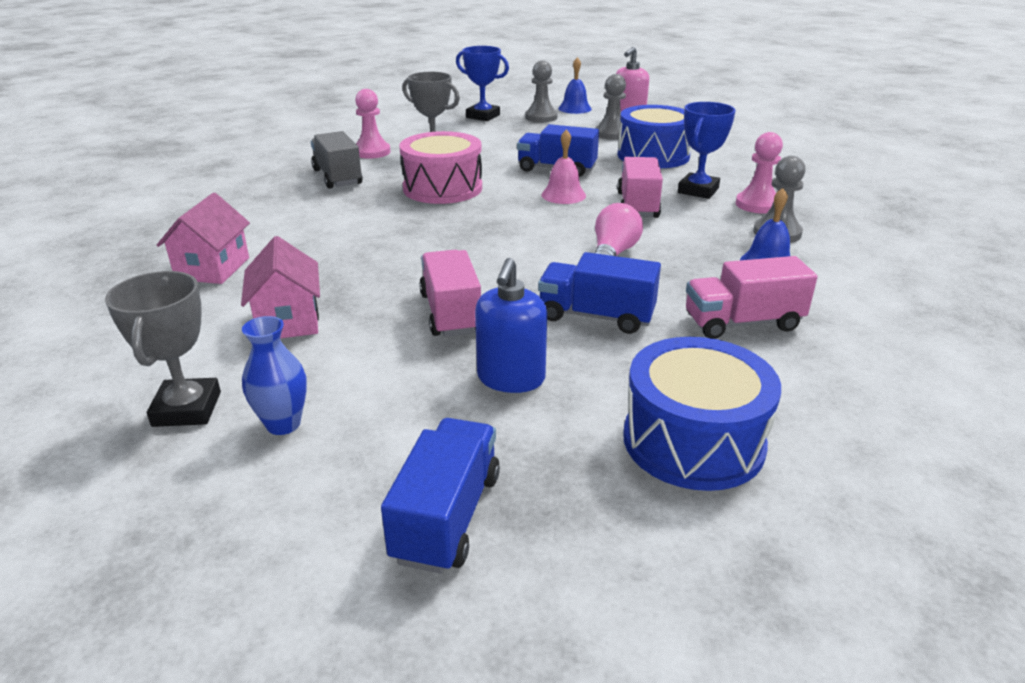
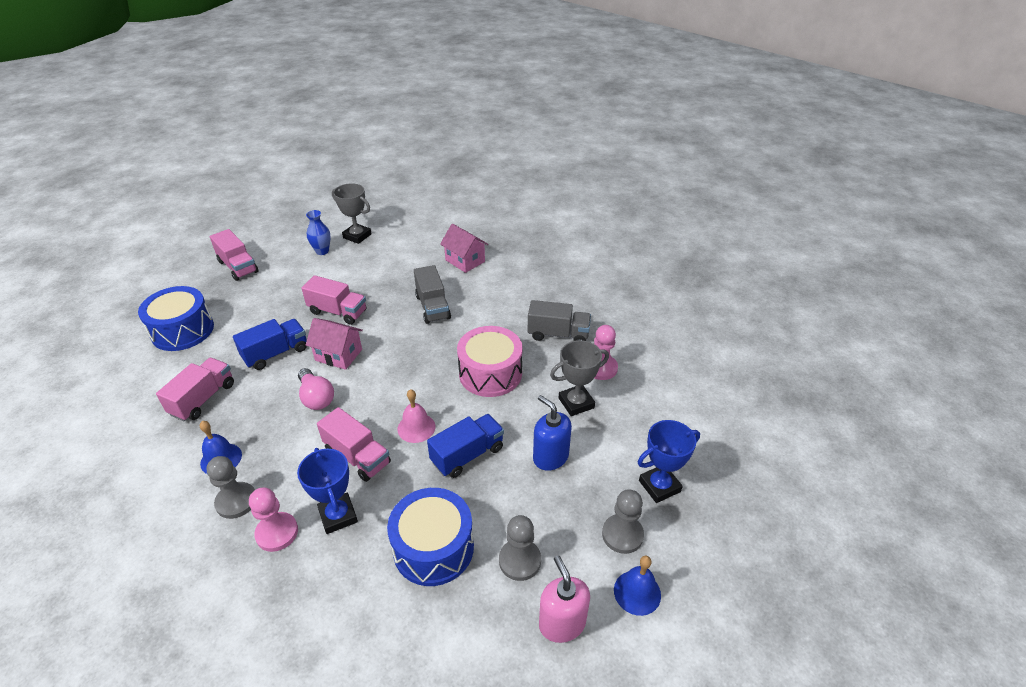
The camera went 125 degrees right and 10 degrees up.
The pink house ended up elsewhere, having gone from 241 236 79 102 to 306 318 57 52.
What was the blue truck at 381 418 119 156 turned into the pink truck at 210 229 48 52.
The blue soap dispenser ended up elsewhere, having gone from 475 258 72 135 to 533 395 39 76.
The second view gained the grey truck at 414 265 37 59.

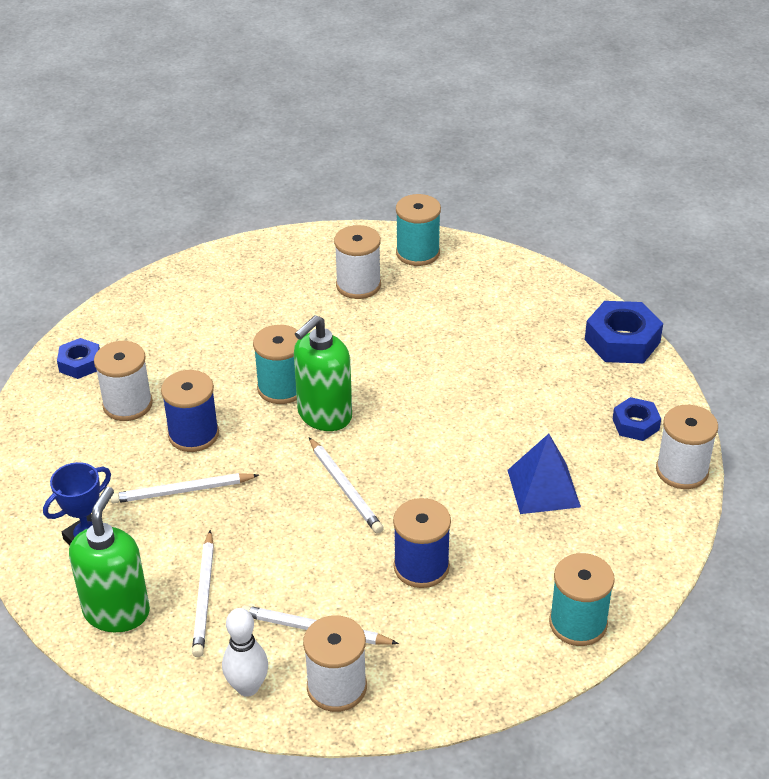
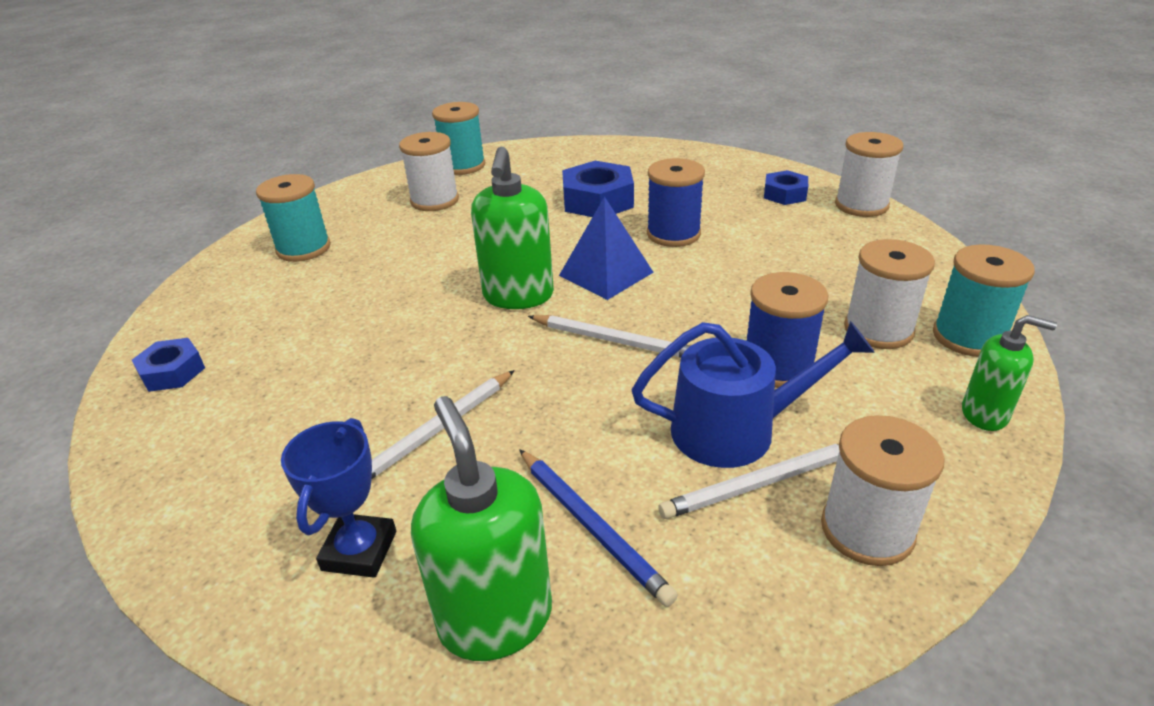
The camera went 35 degrees left and 5 degrees down.
The white spool ended up elsewhere, having gone from 94 341 59 80 to 844 239 91 110.
The blue spool ended up elsewhere, having gone from 161 370 58 82 to 647 158 58 89.
What was the white pencil at 192 530 22 127 turned into the blue pencil at 519 449 159 158.
The second view lost the white bowling pin at 222 608 46 89.
The turquoise spool ended up elsewhere, having gone from 253 325 46 79 to 256 174 75 88.
The blue pyramid ended up elsewhere, having gone from 508 434 73 80 to 559 196 95 104.
The blue nut ended up elsewhere, having gone from 585 301 78 63 to 562 161 72 56.
The second view gained the blue watering can at 632 321 243 147.
The second view gained the green soap dispenser at 962 315 95 116.

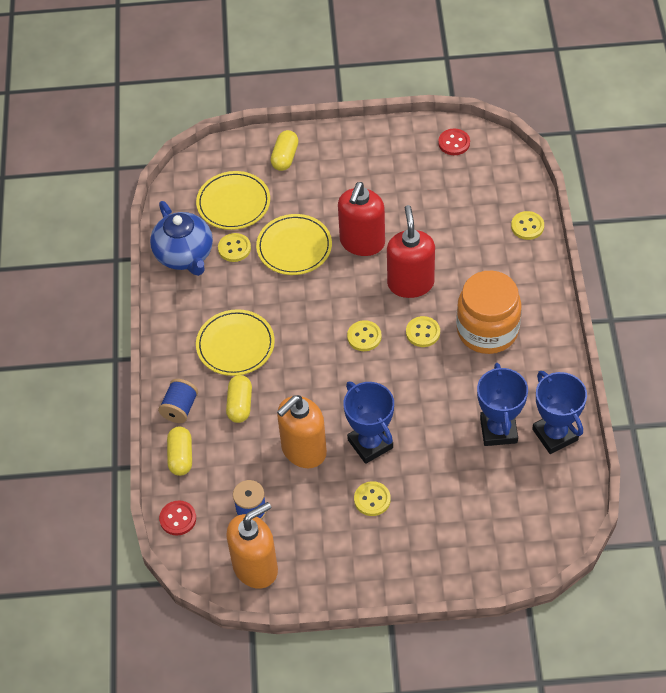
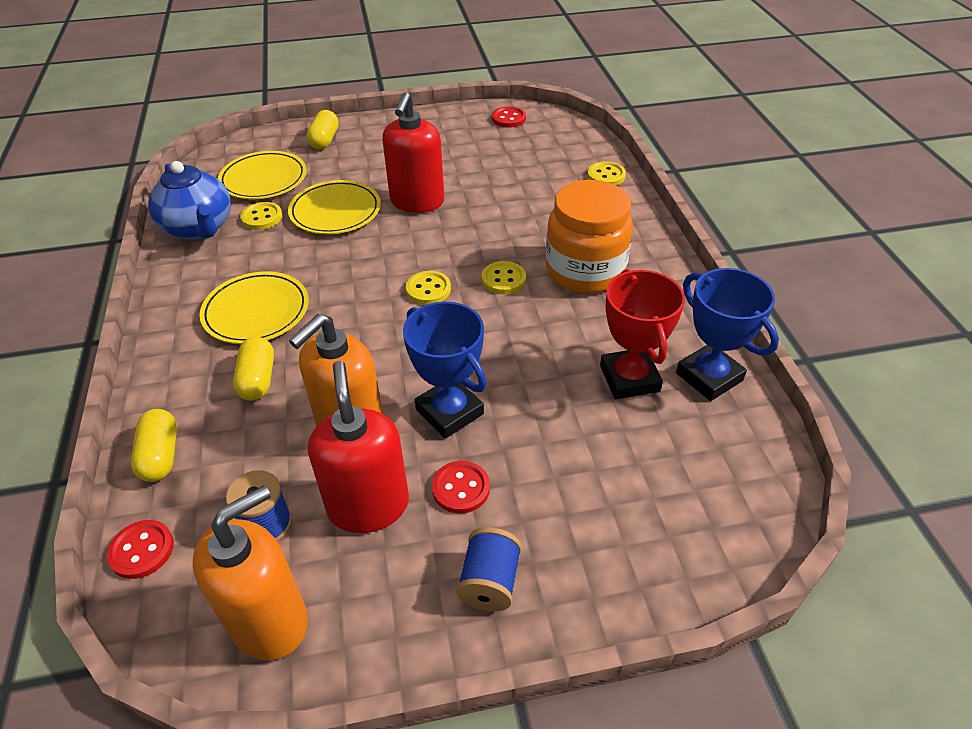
The camera went 10 degrees left and 10 degrees down.
The blue spool ended up elsewhere, having gone from 158 379 40 44 to 456 527 66 84.
What was the yellow button at 354 481 37 35 turned into the red button at 432 461 58 53.
The red soap dispenser ended up elsewhere, having gone from 387 205 48 93 to 308 361 101 172.
What was the blue trophy at 477 363 51 83 turned into the red trophy at 600 269 85 130.

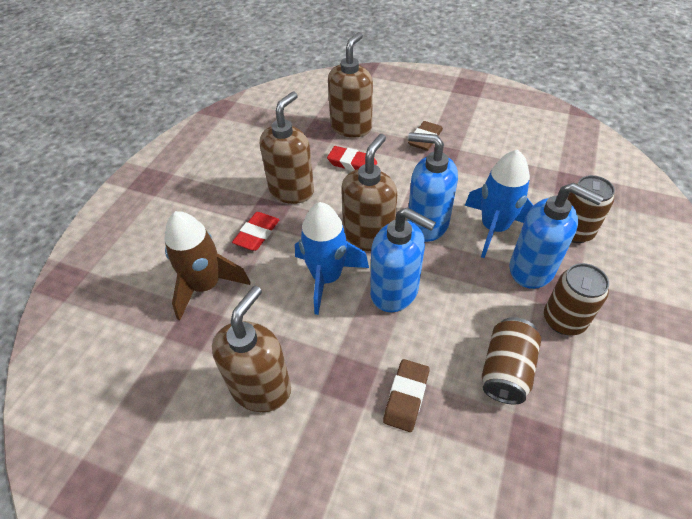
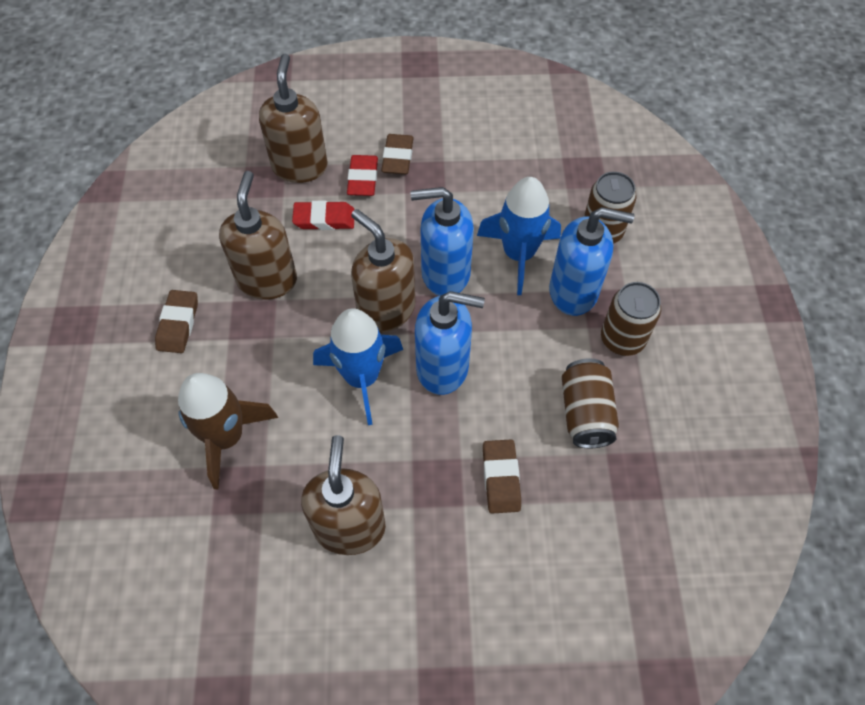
The camera went 25 degrees left and 10 degrees up.
The red eraser ended up elsewhere, having gone from 232 212 47 39 to 347 155 31 41.
The brown soap dispenser at 341 134 56 117 ended up facing another way, 45 degrees counterclockwise from before.
The second view gained the brown eraser at 155 290 43 63.

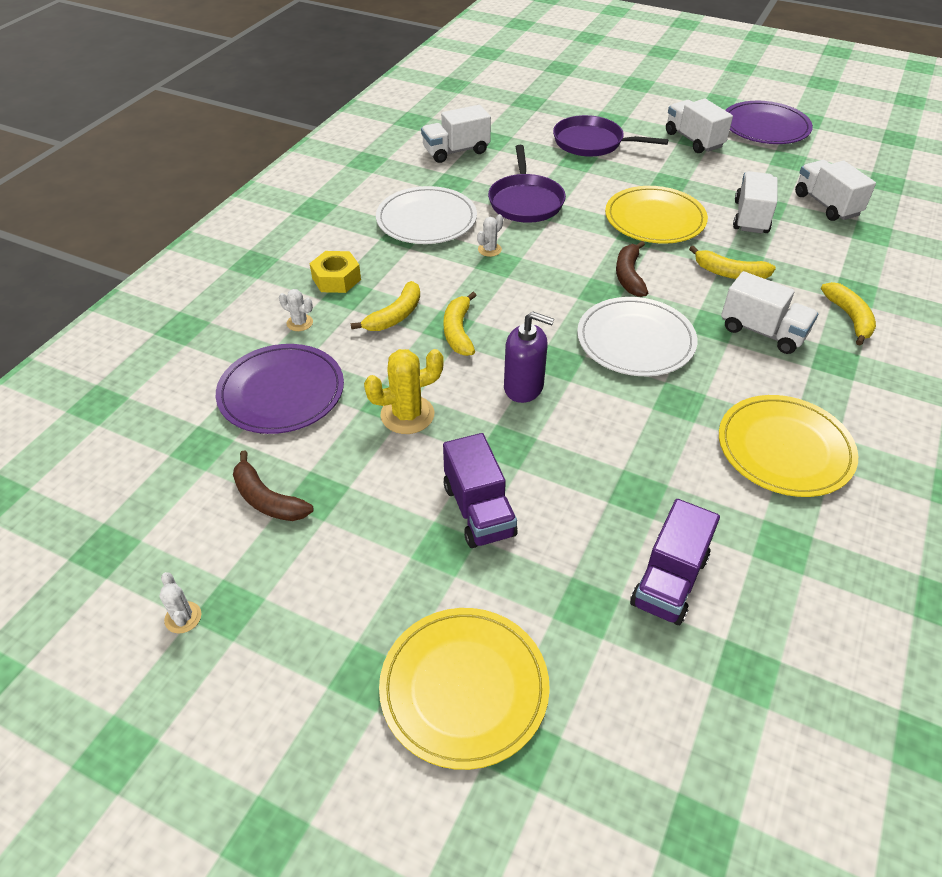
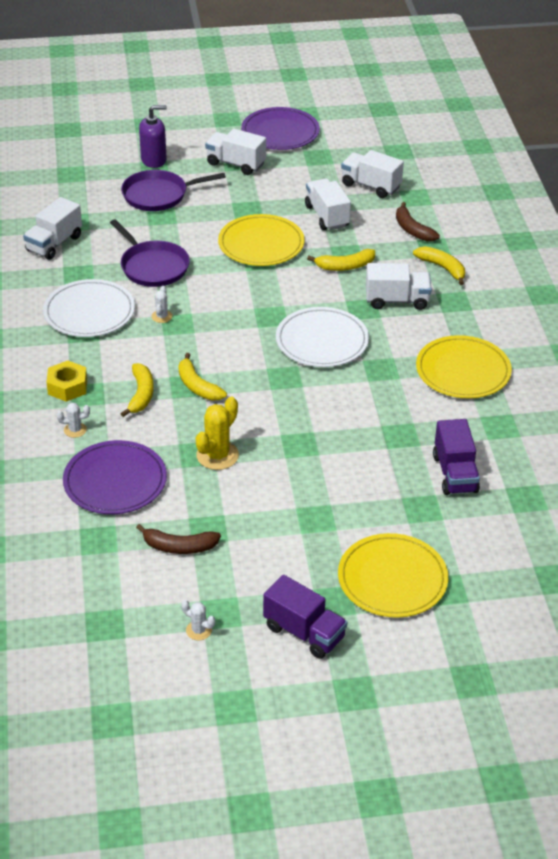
The camera went 35 degrees left and 5 degrees down.
The purple truck ended up elsewhere, having gone from 443 433 74 115 to 263 575 84 84.
The purple soap dispenser ended up elsewhere, having gone from 504 312 50 91 to 139 105 28 63.
The brown banana ended up elsewhere, having gone from 616 241 32 56 to 396 202 44 40.

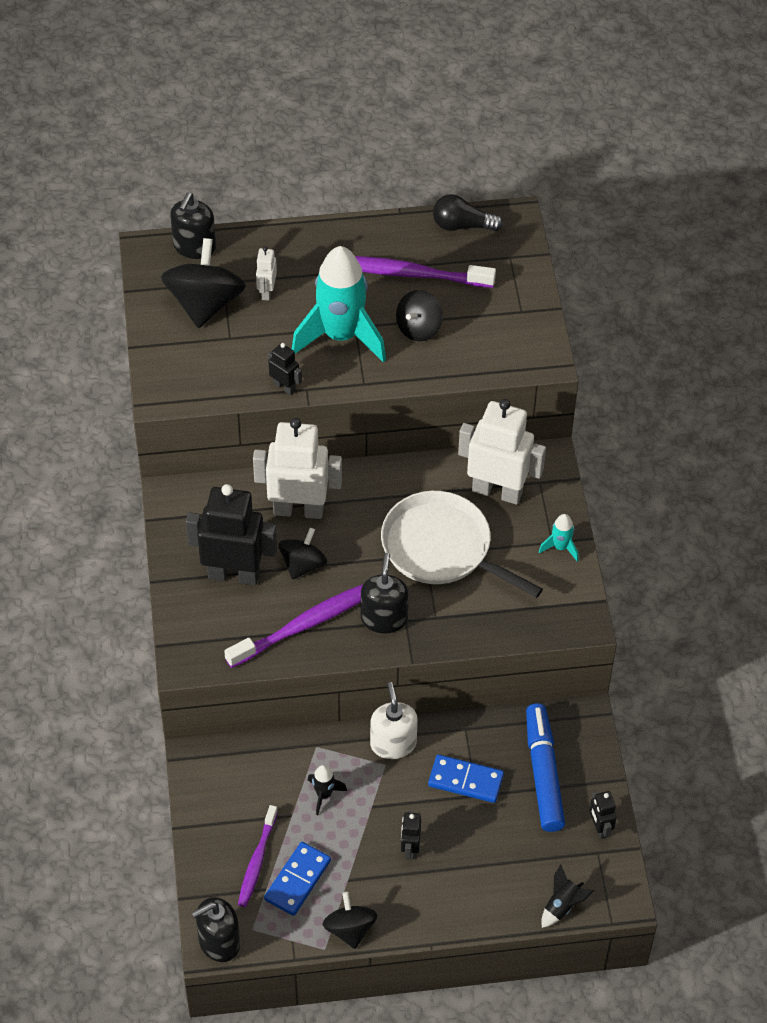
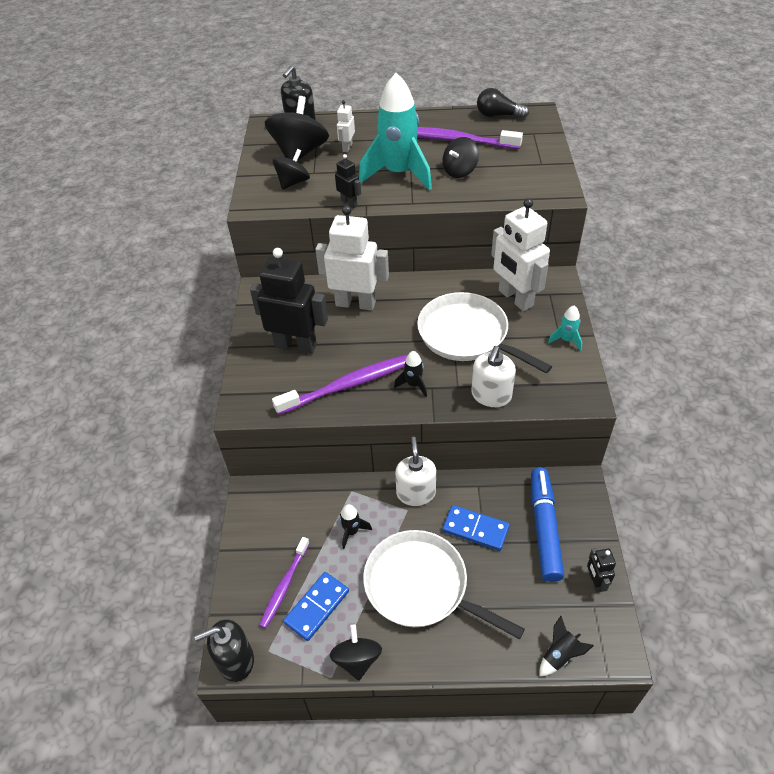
The camera went 10 degrees right and 5 degrees down.
The black spinning top ended up elsewhere, having gone from 278 528 49 51 to 272 149 38 41.
Where the black soap dispenser stood at 361 553 48 80, the black rocket came to stand at 394 351 33 46.
Where the black robot stood at 401 811 20 48, the white pan came to stand at 363 530 162 109.
The white robot at 458 399 88 106 ended up facing another way, 150 degrees counterclockwise from before.
The second view gained the white soap dispenser at 471 346 45 61.

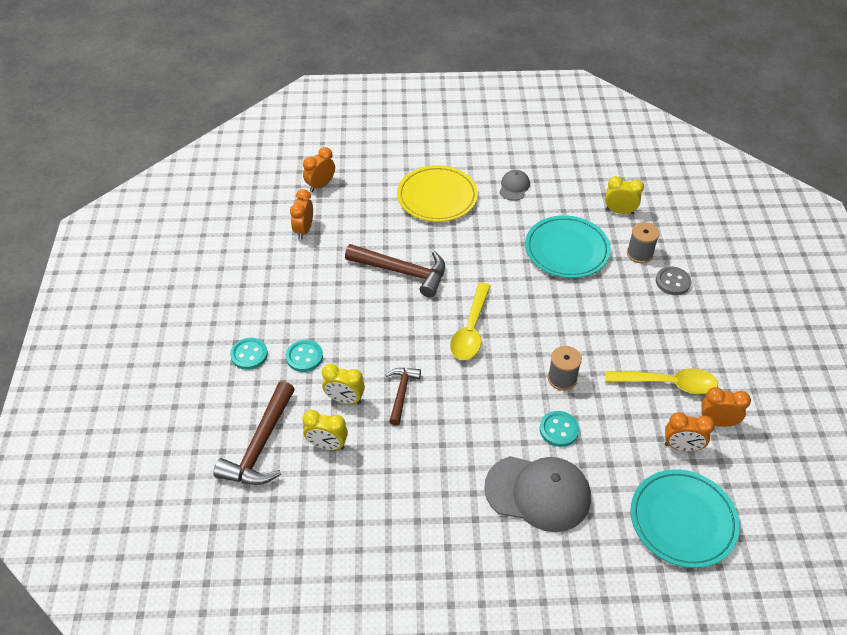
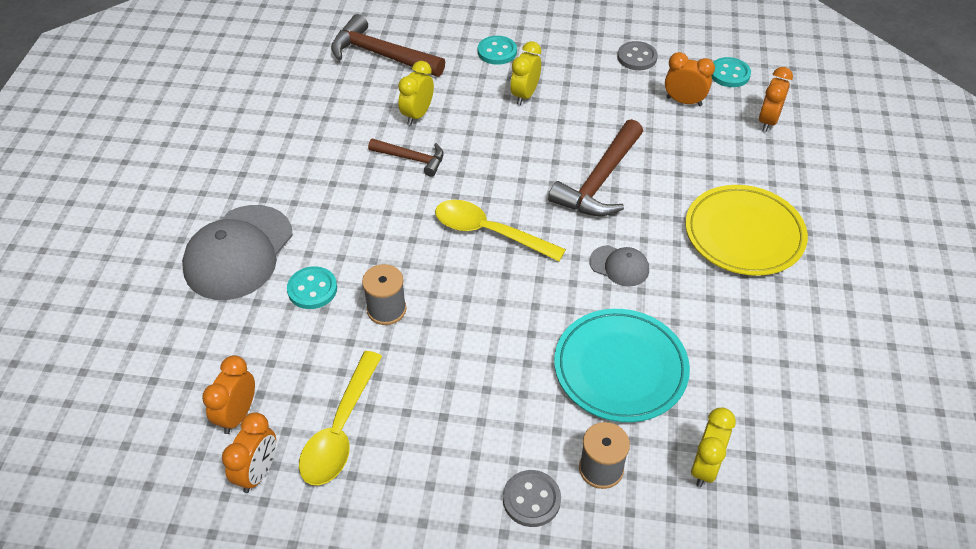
The camera went 100 degrees right and 0 degrees up.
The turquoise button ended up elsewhere, having gone from 286 340 37 32 to 712 57 39 30.
The yellow clock ended up elsewhere, having gone from 302 410 46 40 to 510 41 31 64.
The orange clock at 303 147 32 45 ended up facing another way, 120 degrees counterclockwise from before.
The grey cap ended up elsewhere, having gone from 499 170 31 31 to 589 245 60 42.
The second view lost the turquoise plate at 630 469 110 99.
The second view gained the grey button at 617 41 41 29.

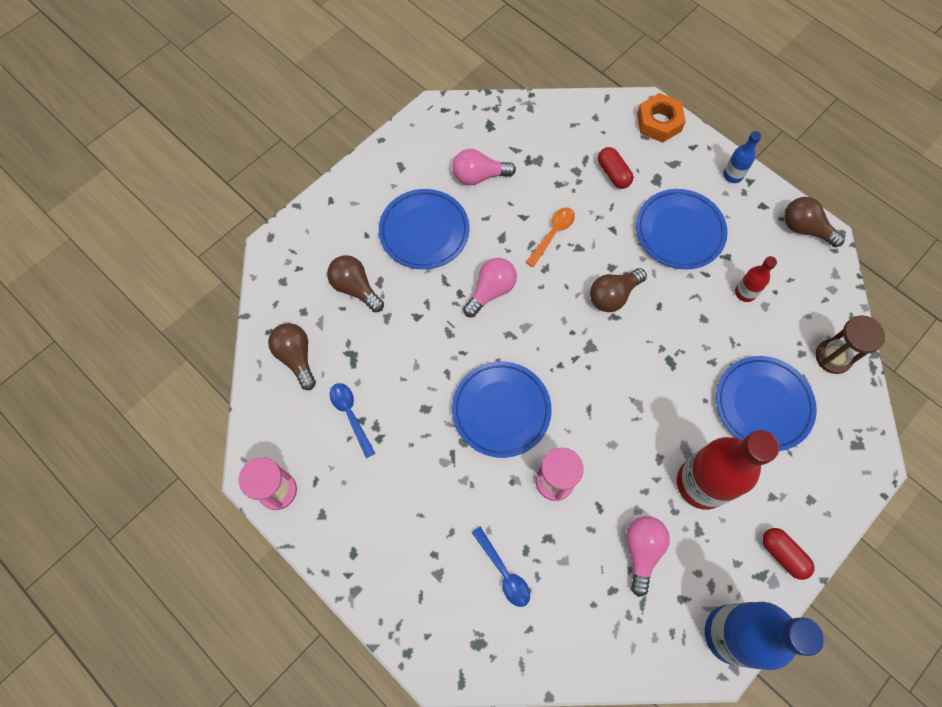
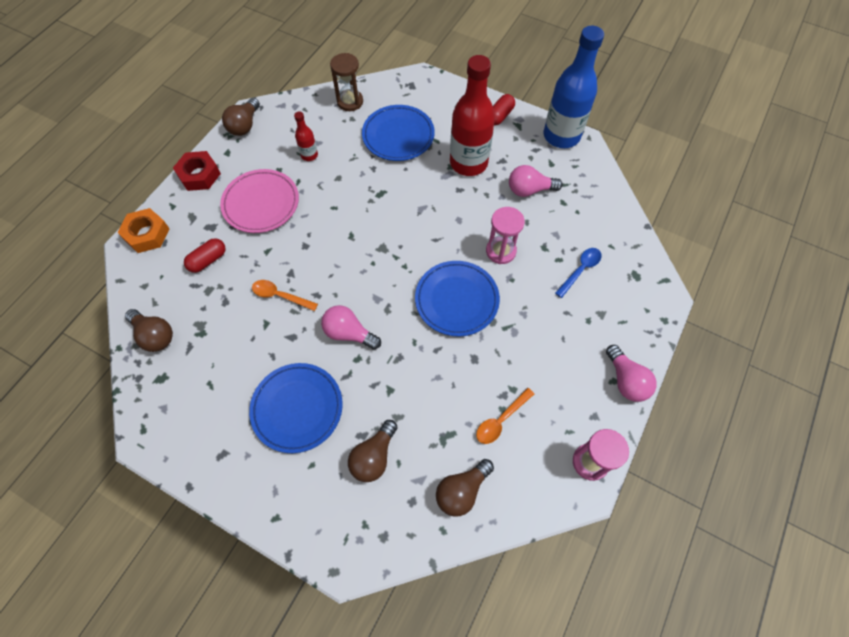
The camera went 105 degrees left and 5 degrees down.
What was the blue spoon at 330 383 45 75 turned into the orange spoon at 476 388 58 56.
The pink light bulb ended up elsewhere, having gone from 452 149 64 36 to 606 345 51 57.
The brown light bulb ended up elsewhere, having gone from 590 268 57 44 to 125 309 48 43.
What was the blue plate at 636 189 92 80 turned into the pink plate at 220 169 79 64.
Where the blue bottle stood at 723 131 38 52, the red nut came to stand at 173 151 48 40.

